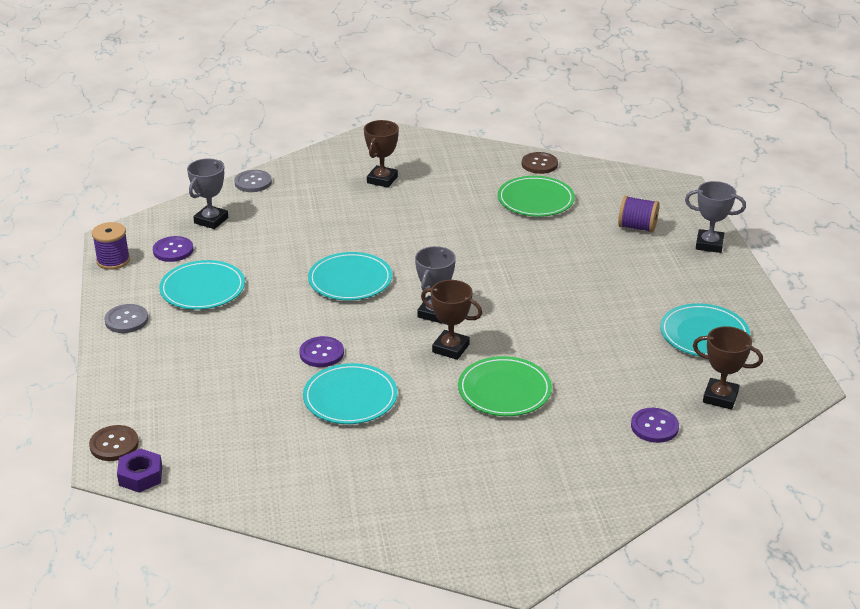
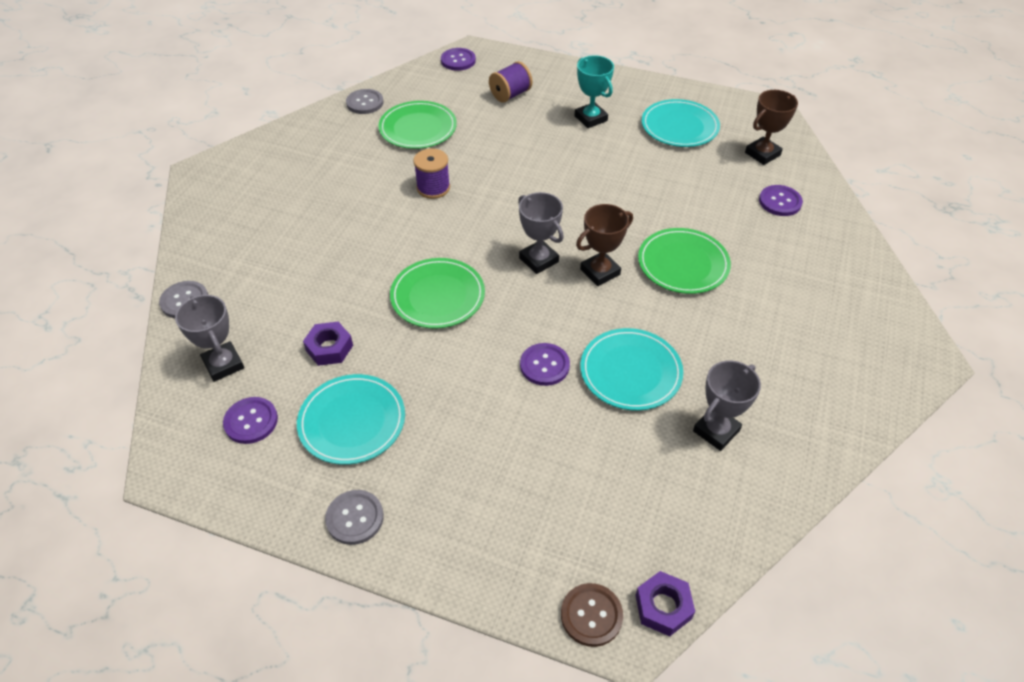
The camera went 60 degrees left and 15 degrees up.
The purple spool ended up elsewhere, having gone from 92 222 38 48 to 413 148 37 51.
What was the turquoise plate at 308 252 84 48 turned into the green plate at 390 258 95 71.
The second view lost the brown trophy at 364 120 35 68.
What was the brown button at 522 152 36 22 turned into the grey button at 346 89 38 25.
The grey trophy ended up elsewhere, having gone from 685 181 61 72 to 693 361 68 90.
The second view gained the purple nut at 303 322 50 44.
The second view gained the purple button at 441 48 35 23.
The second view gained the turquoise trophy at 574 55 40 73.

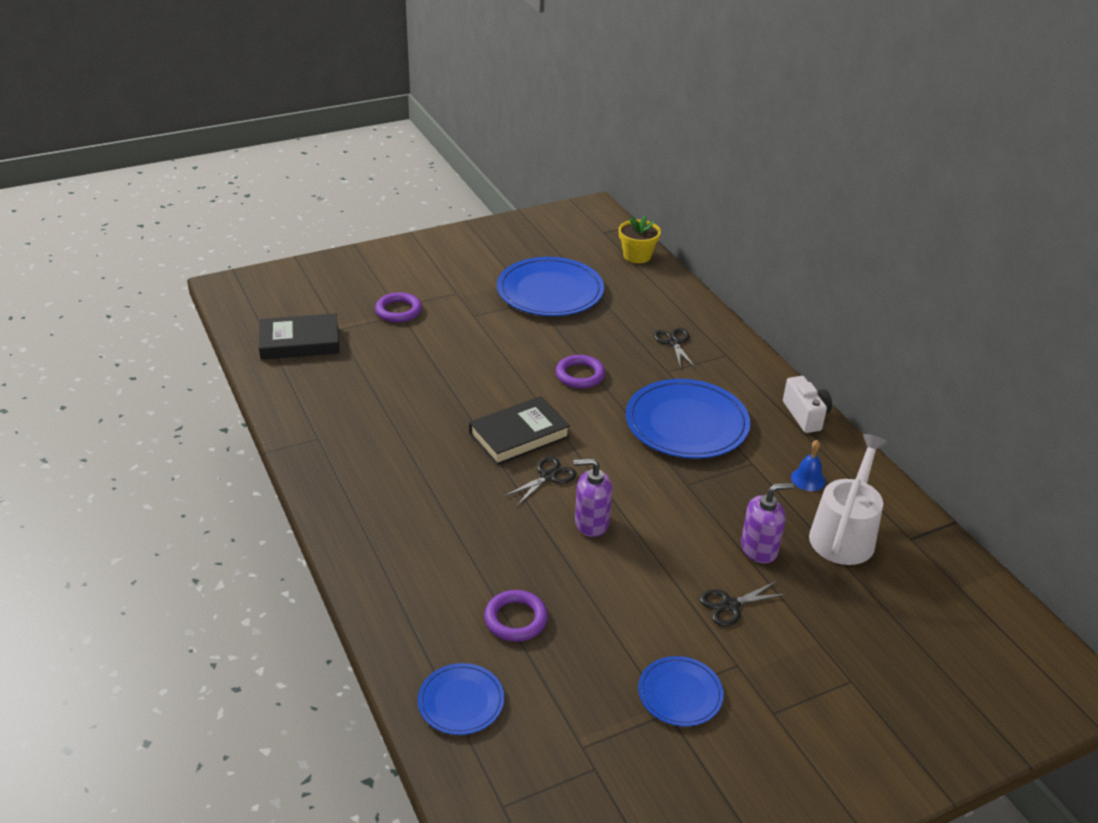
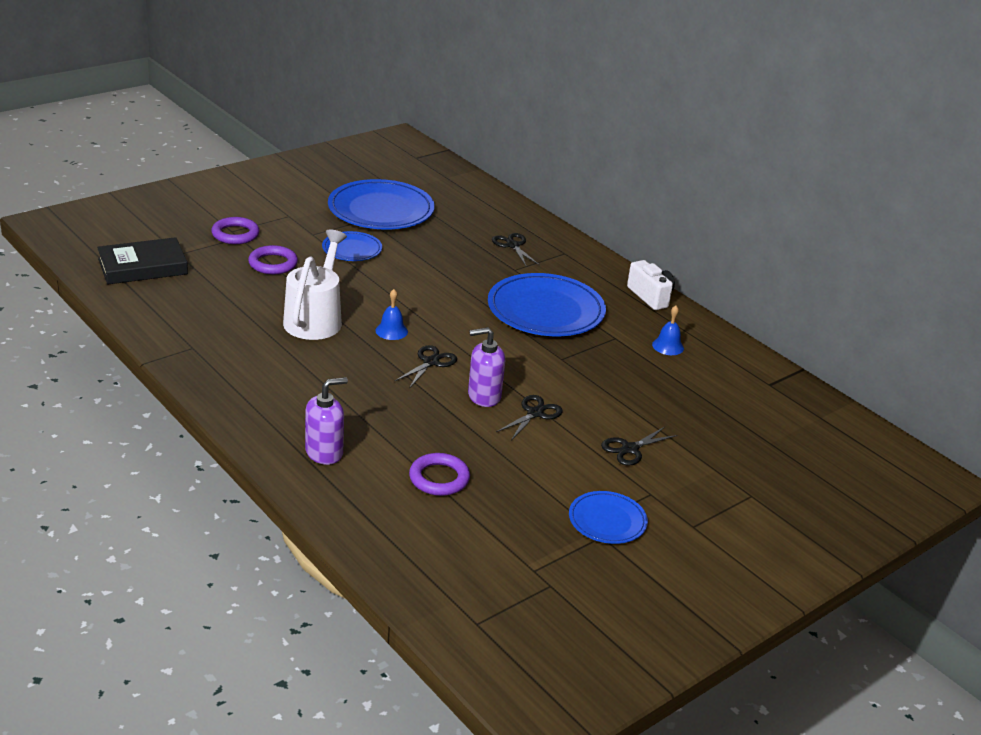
The camera went 15 degrees left and 5 degrees down.
The blue plate ended up elsewhere, having gone from 418 663 86 72 to 322 231 60 30.
Where the black book stood at 469 396 101 69, the blue bell came to stand at 376 289 32 51.
The purple ring ended up elsewhere, having gone from 556 355 49 34 to 248 245 50 29.
The second view lost the yellow flower pot at 619 215 42 48.
The purple soap dispenser ended up elsewhere, having gone from 741 483 53 80 to 305 377 43 88.
The white watering can ended up elsewhere, having gone from 809 434 78 131 to 283 230 64 110.
The second view gained the black scissors at 496 395 67 45.

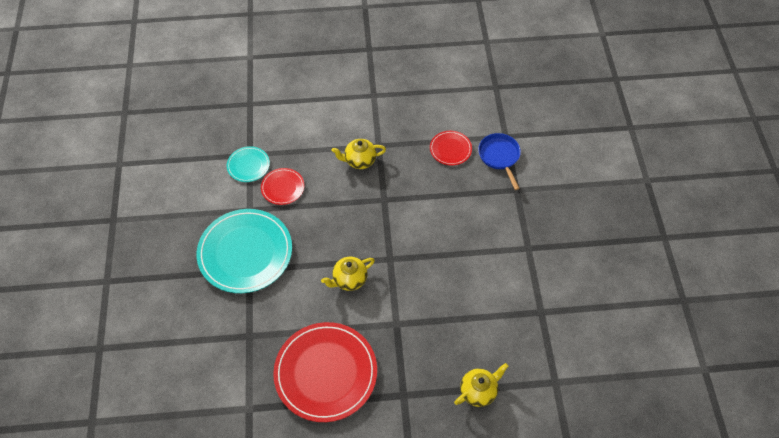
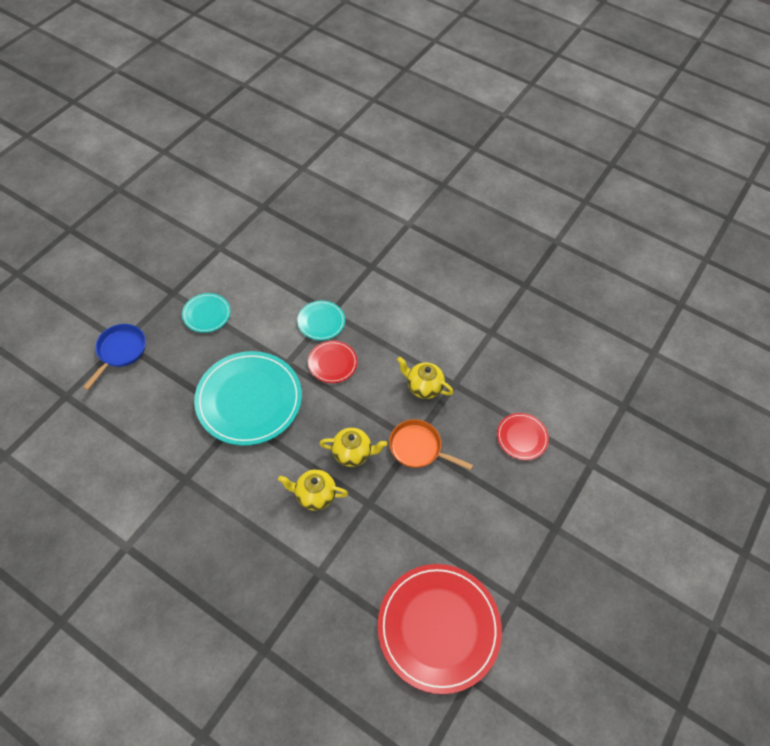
The camera went 35 degrees right and 0 degrees up.
The red plate ended up elsewhere, having gone from 273 322 104 100 to 377 564 125 130.
The yellow teapot ended up elsewhere, having gone from 454 363 54 44 to 319 428 68 39.
The blue pan ended up elsewhere, having gone from 478 133 43 57 to 83 324 63 66.
The second view gained the turquoise plate at 182 293 49 40.
The second view gained the orange pan at 389 419 84 51.

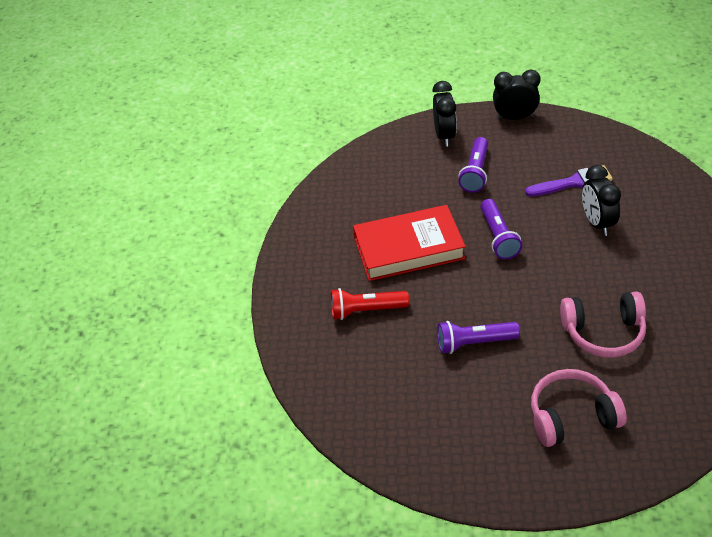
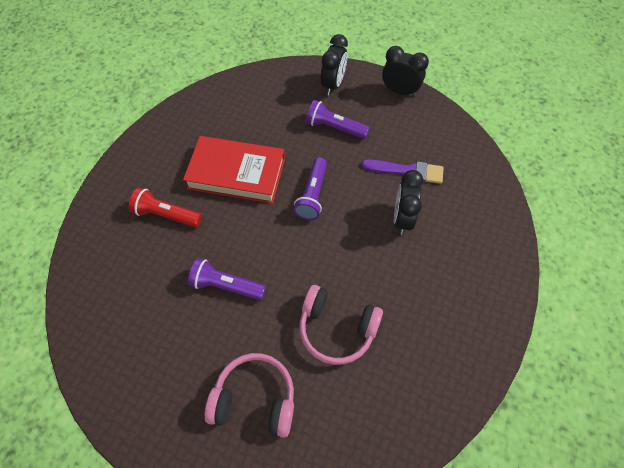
The camera went 20 degrees right and 15 degrees up.
The purple flashlight at 458 137 30 56 ended up facing another way, 75 degrees clockwise from before.

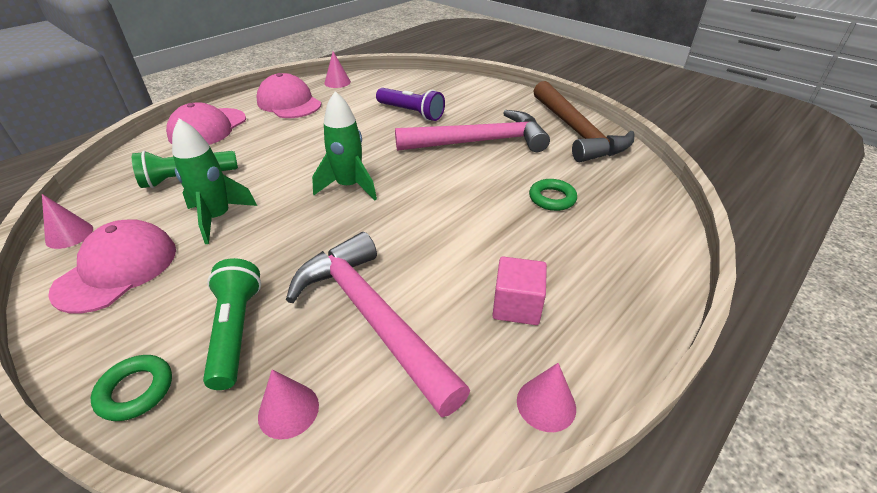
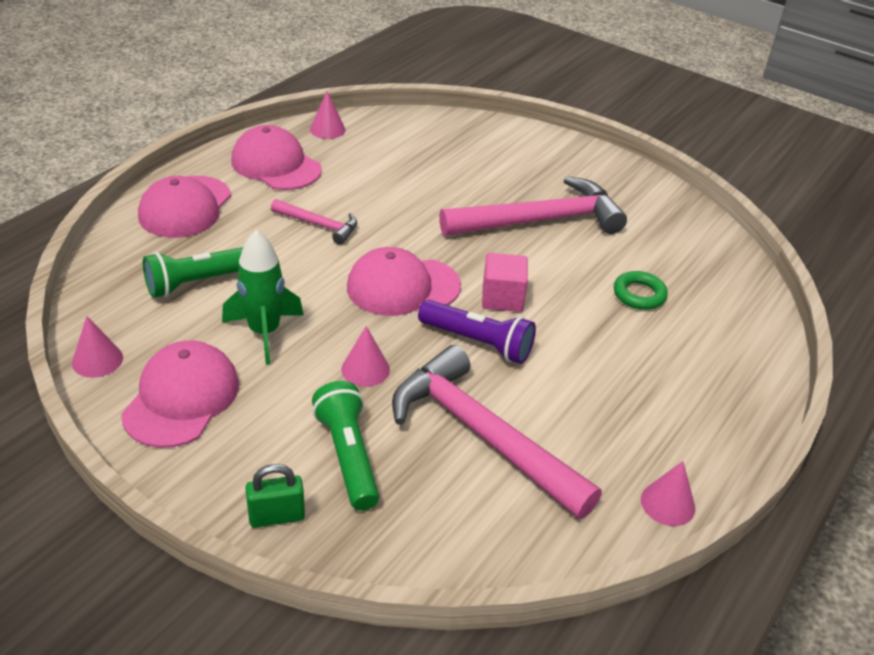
The camera went 10 degrees left and 0 degrees up.
Where the green ring stood at 91 355 81 66, the green padlock came to stand at 245 464 60 64.
The pink cone ended up elsewhere, having gone from 258 369 61 70 to 341 326 49 61.
Where the green rocket stood at 312 91 65 110, the pink cap came to stand at 347 247 114 69.
The purple flashlight ended up elsewhere, having gone from 376 88 69 33 to 418 300 118 64.
The pink cube ended up elsewhere, having gone from 492 257 55 68 to 482 253 46 59.
The second view lost the brown hammer at 533 81 101 81.
The second view gained the pink hammer at 271 199 86 46.

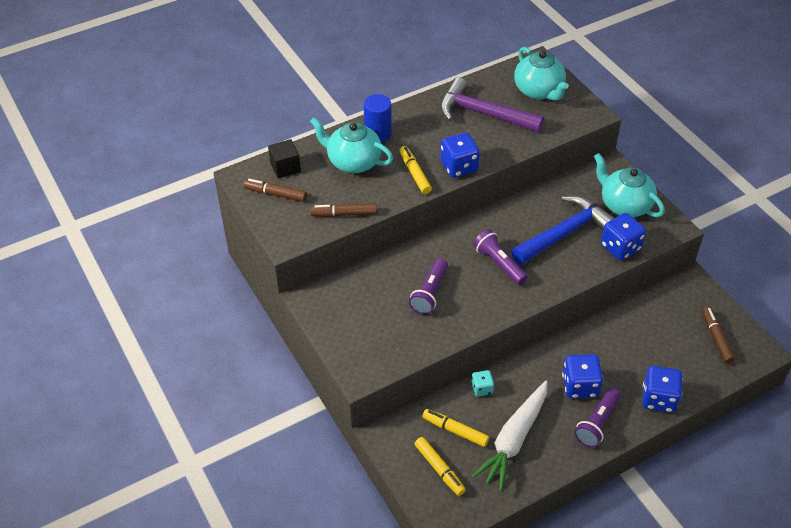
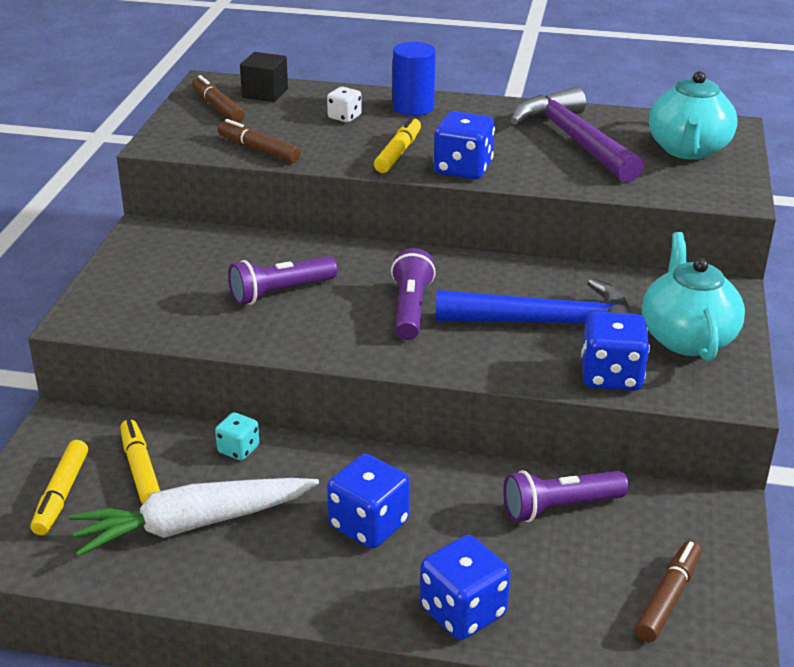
The camera went 40 degrees right and 15 degrees down.
Where the turquoise teapot stood at 310 117 83 56, the white dice came to stand at 327 87 35 35.
The purple flashlight ended up elsewhere, having gone from 574 387 47 61 to 503 470 126 52.

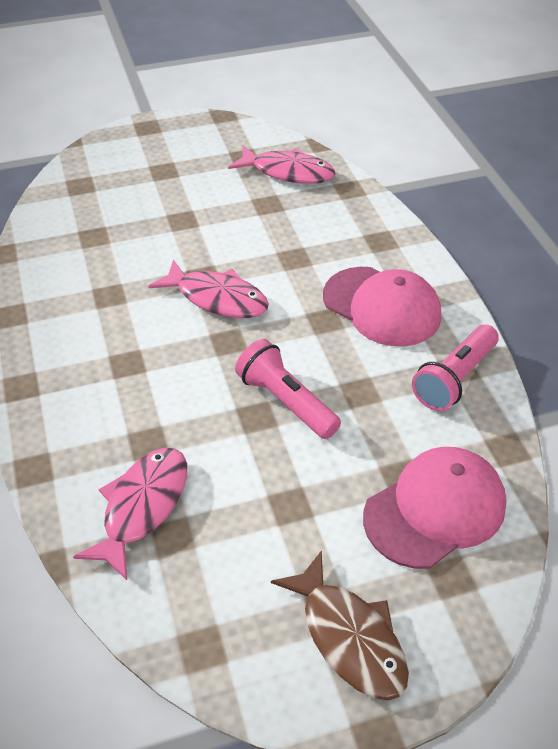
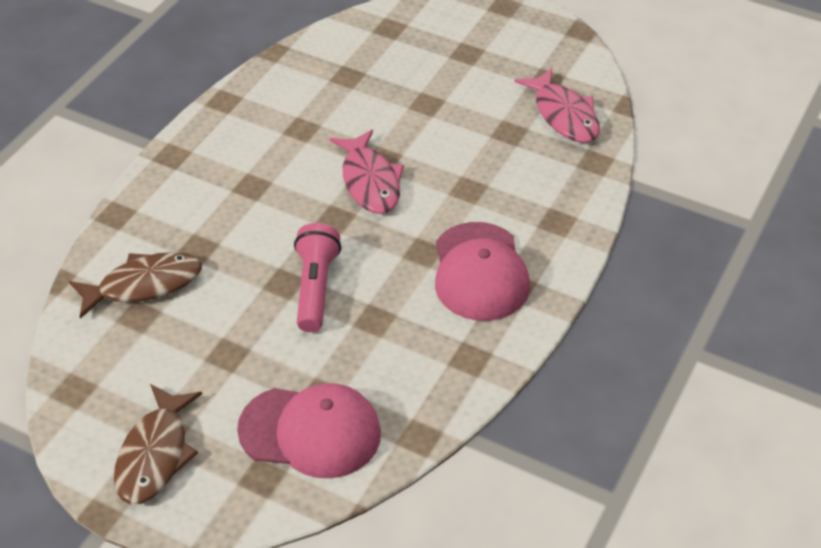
The camera went 45 degrees right and 0 degrees up.
What was the pink fish at 73 448 114 132 turned into the brown fish at 69 252 133 67.
The second view lost the pink flashlight at 412 325 87 86.

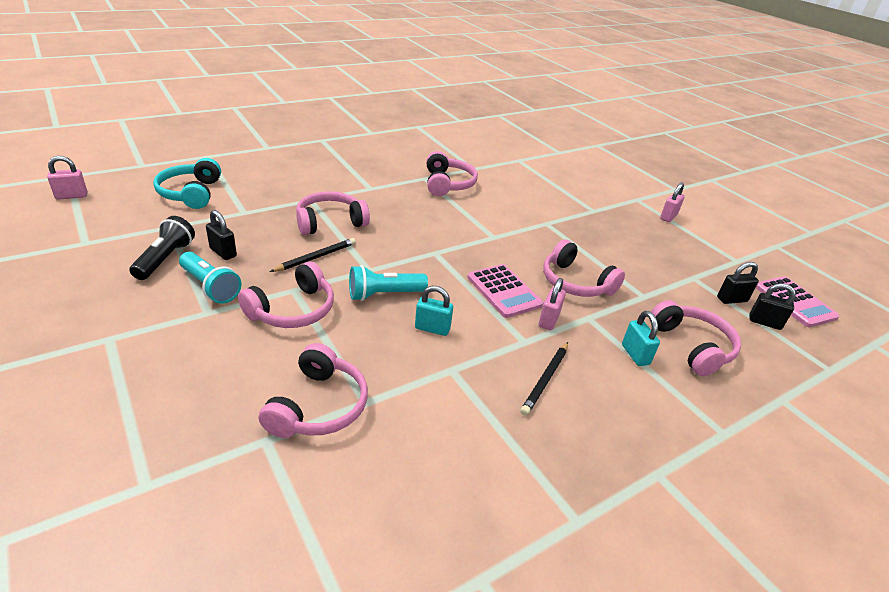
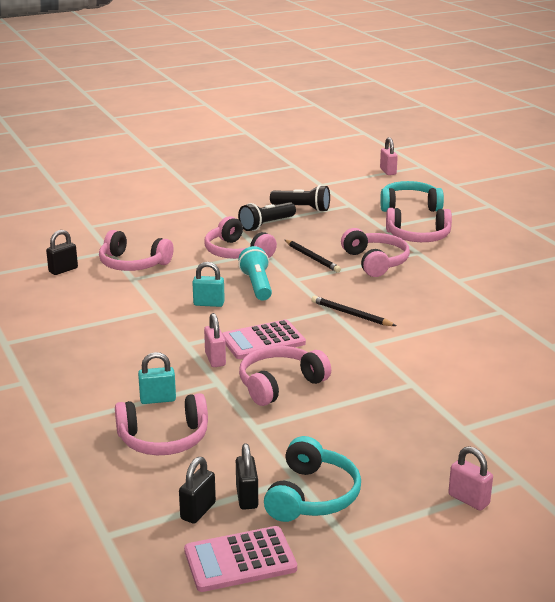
The camera went 100 degrees right and 10 degrees down.
What was the turquoise flashlight at 179 252 63 52 turned into the black flashlight at 238 202 58 29.
The black padlock ended up elsewhere, having gone from 206 210 31 50 to 46 230 32 45.
The turquoise padlock at 415 286 38 50 ended up facing another way, 75 degrees clockwise from before.
The pink headphones ended up elsewhere, having gone from 426 151 52 45 to 386 208 66 34.
The black pencil ended up elsewhere, having gone from 520 342 48 74 to 311 296 85 30.
The pink padlock at 539 278 27 52 ended up facing another way, 45 degrees clockwise from before.
The second view gained the turquoise headphones at 264 436 97 86.

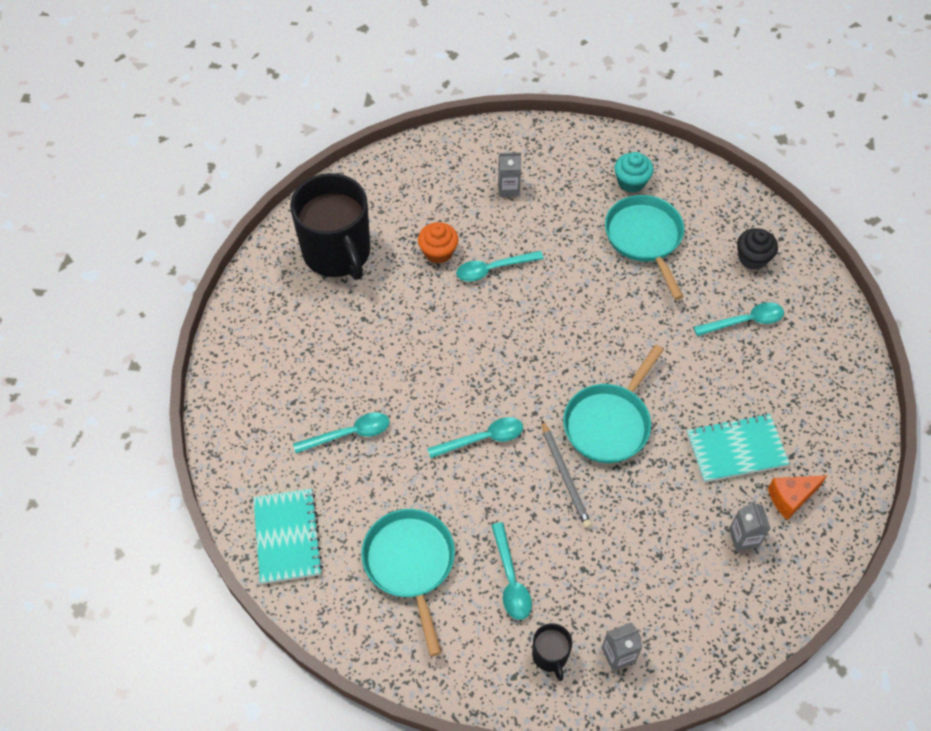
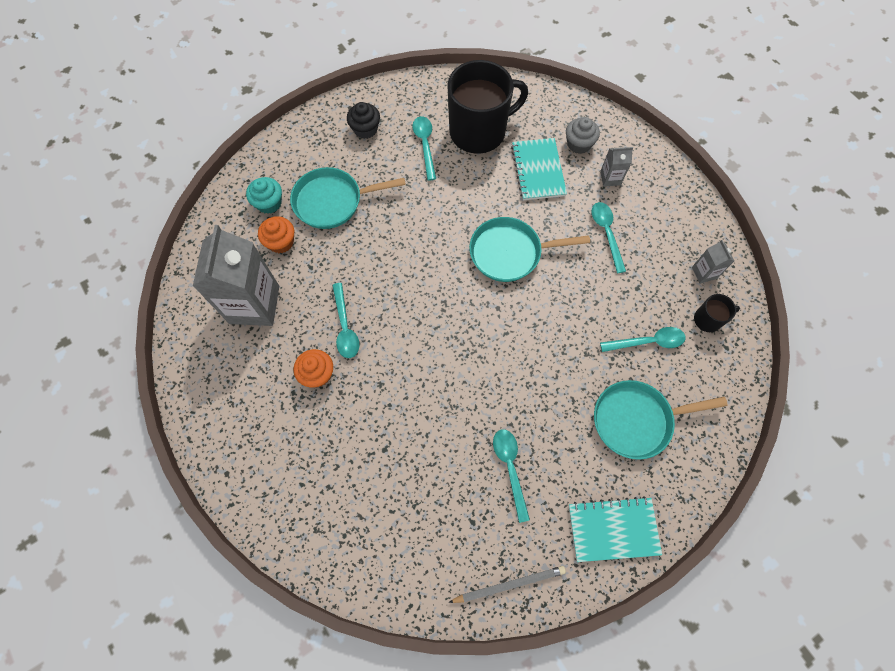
The camera went 85 degrees left and 10 degrees up.
The black mug ended up elsewhere, having gone from 290 173 80 107 to 447 60 81 94.
The turquoise spoon ended up elsewhere, having gone from 427 417 96 41 to 591 202 35 71.
The size of the grey carton at 498 152 23 45 changed by a factor of 2.26.
The grey pencil ended up elsewhere, having gone from 542 421 50 107 to 448 566 118 37.
The turquoise pan at 563 345 101 118 ended up facing another way, 135 degrees clockwise from before.
Where the orange cheese stood at 768 475 59 45, the grey cupcake came to stand at 566 117 34 37.
The second view gained the orange cupcake at 258 216 36 37.

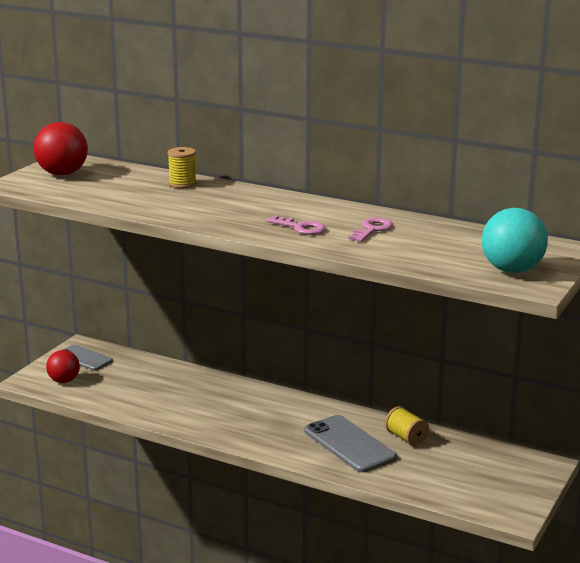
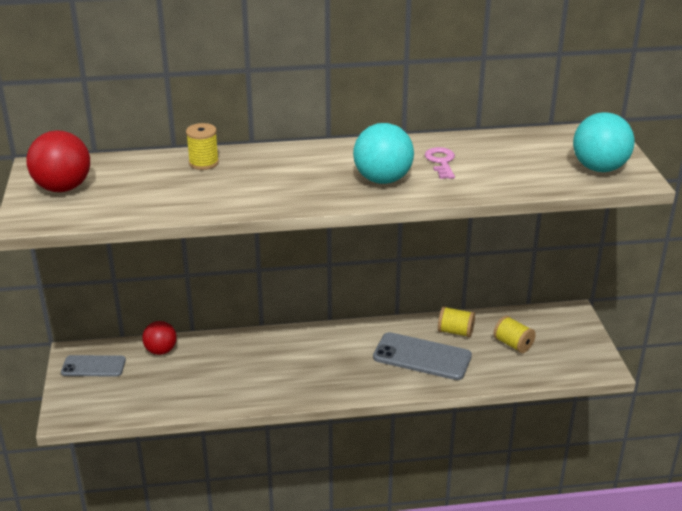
The camera went 35 degrees left and 10 degrees up.
The red ball ended up elsewhere, having gone from 46 350 34 33 to 142 321 35 34.
Where the pink key stood at 266 215 60 20, the turquoise ball came to stand at 353 123 61 61.
The second view gained the yellow spool at 493 316 43 37.

